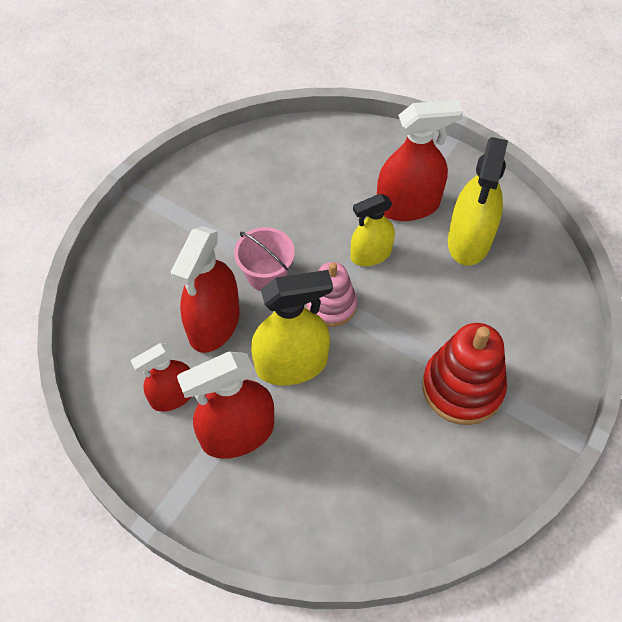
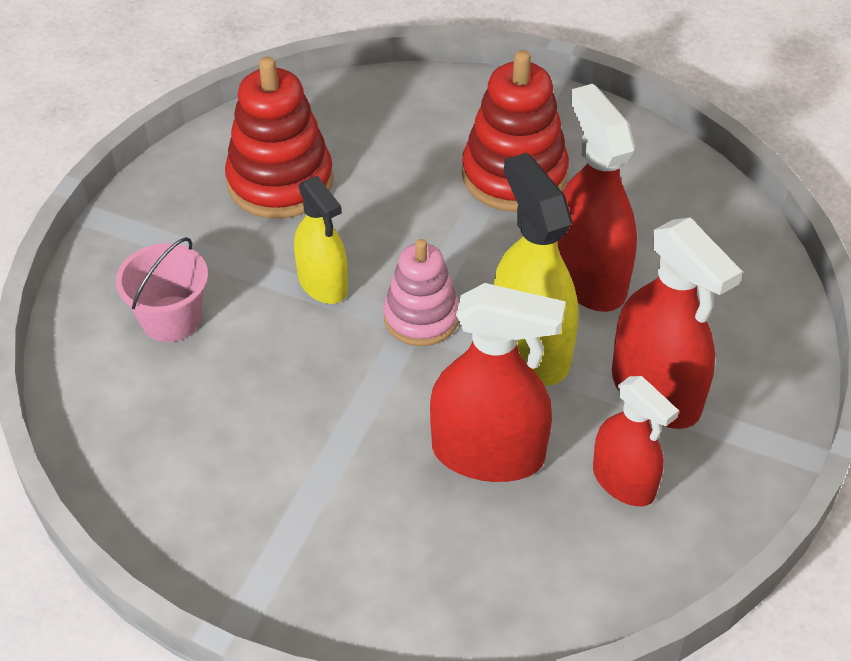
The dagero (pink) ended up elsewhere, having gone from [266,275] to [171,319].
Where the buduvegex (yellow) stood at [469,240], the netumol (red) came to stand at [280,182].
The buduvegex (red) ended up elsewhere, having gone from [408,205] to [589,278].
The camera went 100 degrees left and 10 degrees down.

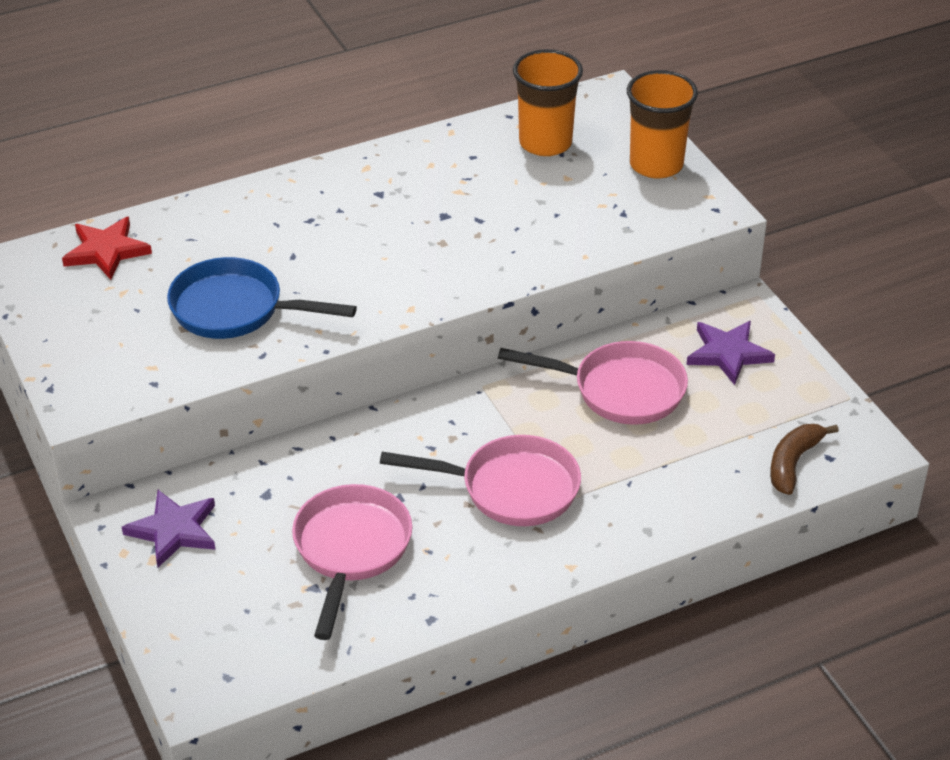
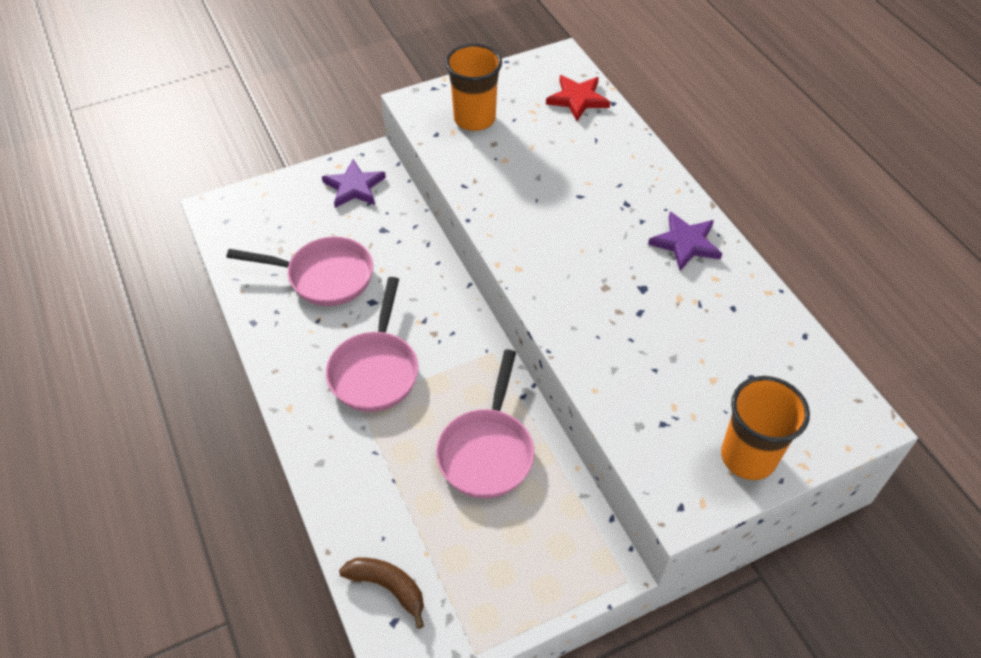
The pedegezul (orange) ended up elsewhere, having gone from [545,143] to [474,119].
The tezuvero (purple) ended up elsewhere, having gone from [728,353] to [685,243].
The second view lost the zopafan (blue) at [235,309].
The camera went 90 degrees right and 10 degrees up.

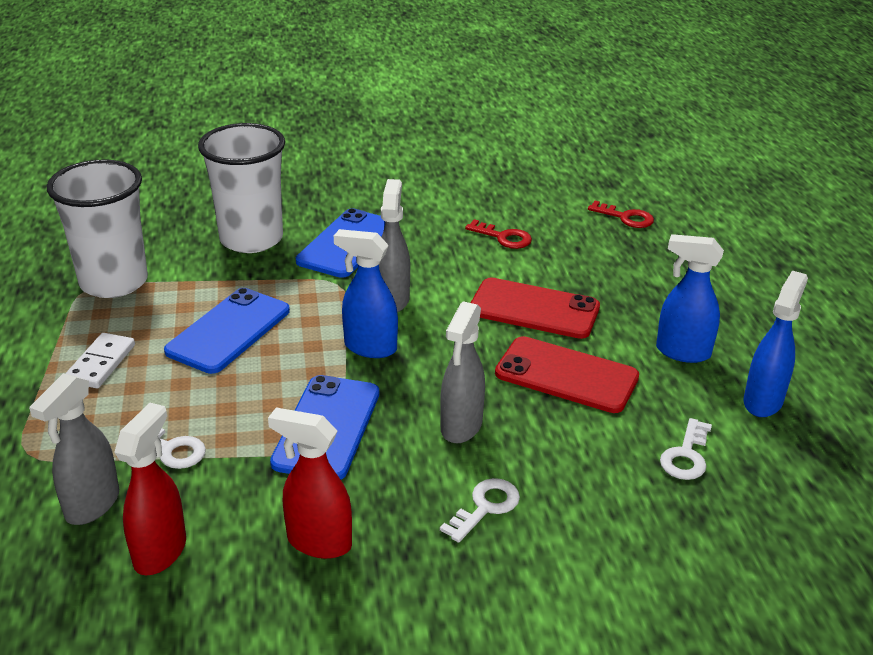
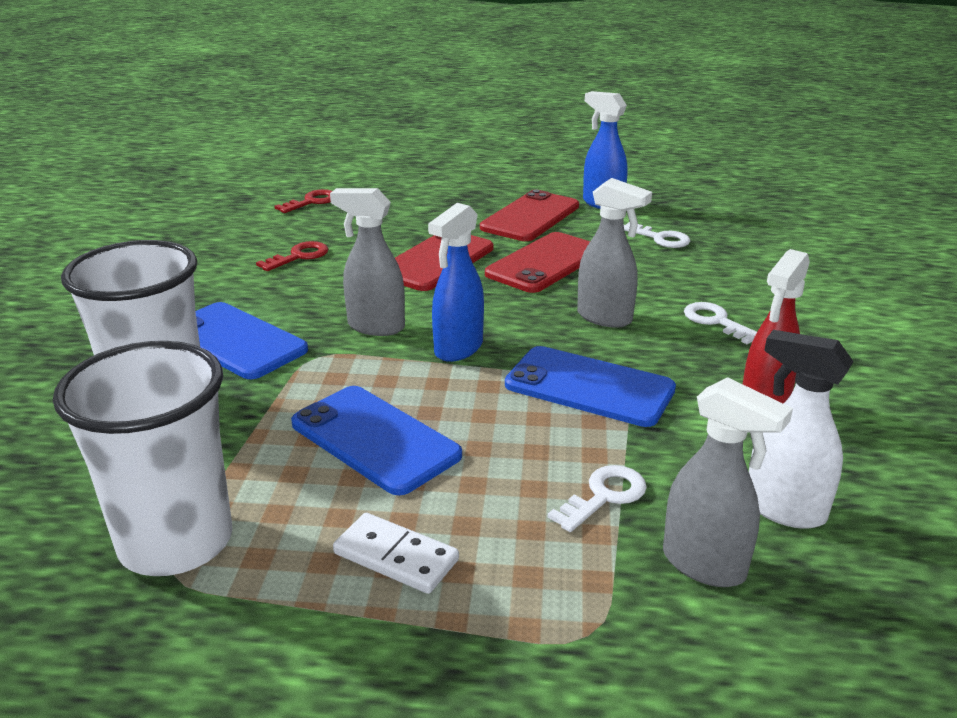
Where the buduvegex (blue) stood at [682,352], the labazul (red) came to stand at [530,217].
What was the buduvegex (red) at [161,551] turned into the buduvegex (white) at [783,509].
The camera went 75 degrees left and 5 degrees down.

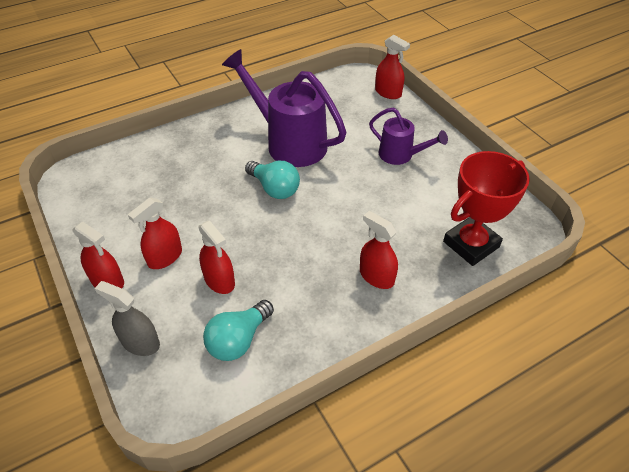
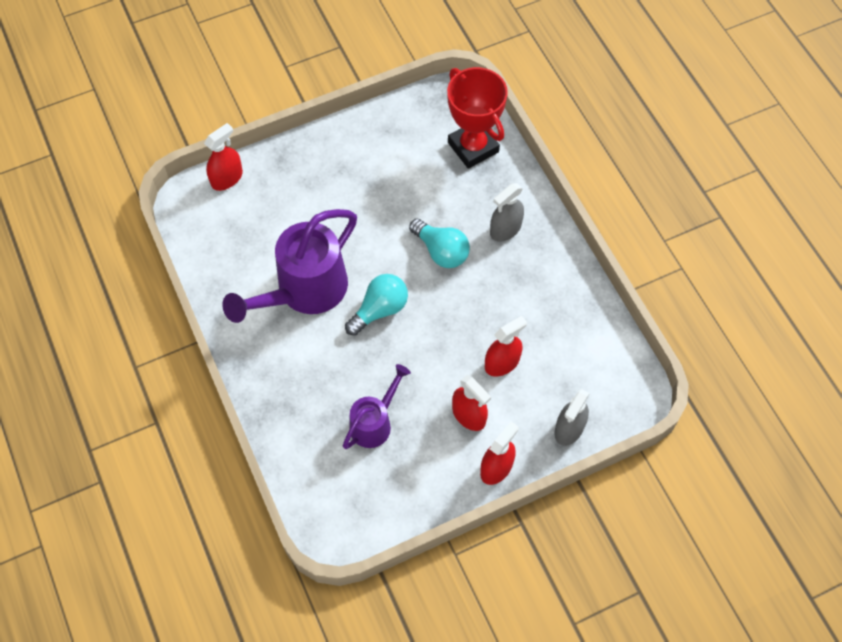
The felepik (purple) ended up elsewhere, having gone from [400,155] to [375,422].
The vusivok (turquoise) ended up elsewhere, having gone from [238,340] to [441,251].
What was the buduvegex (red) at [376,276] turned into the buduvegex (grey) at [505,229].
The camera went 85 degrees left and 15 degrees up.

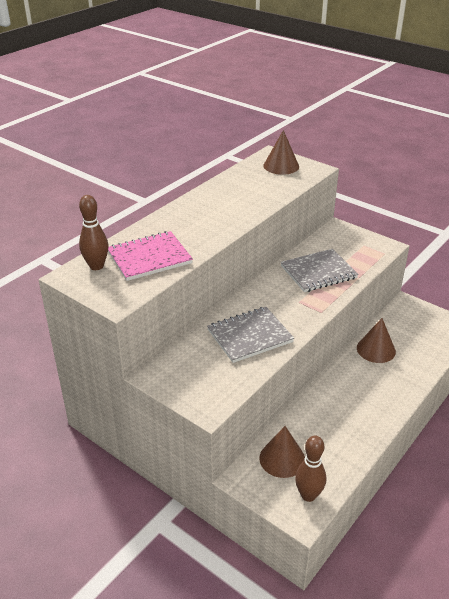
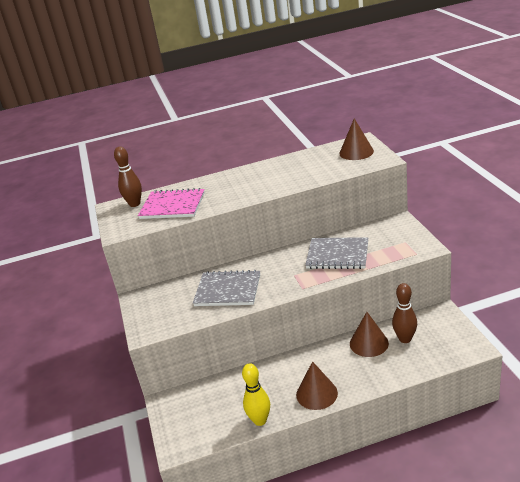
The second view gained the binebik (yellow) at [260,420].
The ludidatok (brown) ended up elsewhere, having gone from [282,459] to [316,394].
The binebik (brown) ended up elsewhere, having gone from [308,495] to [405,339].
The camera went 40 degrees right and 5 degrees down.

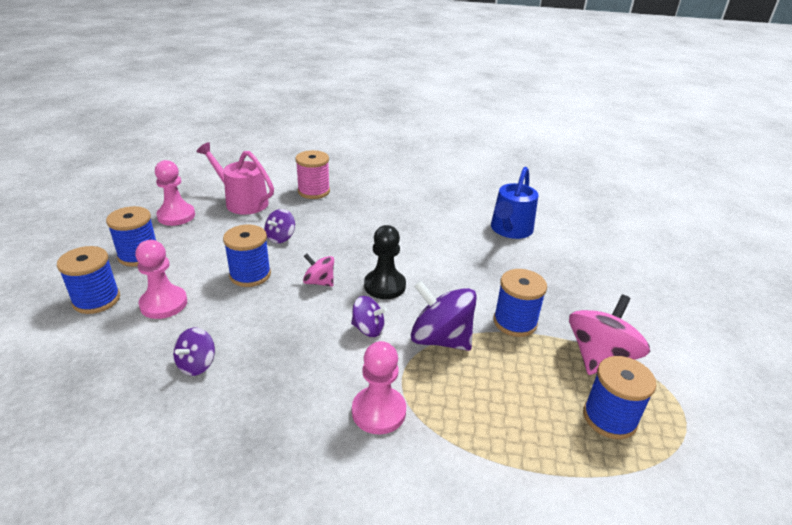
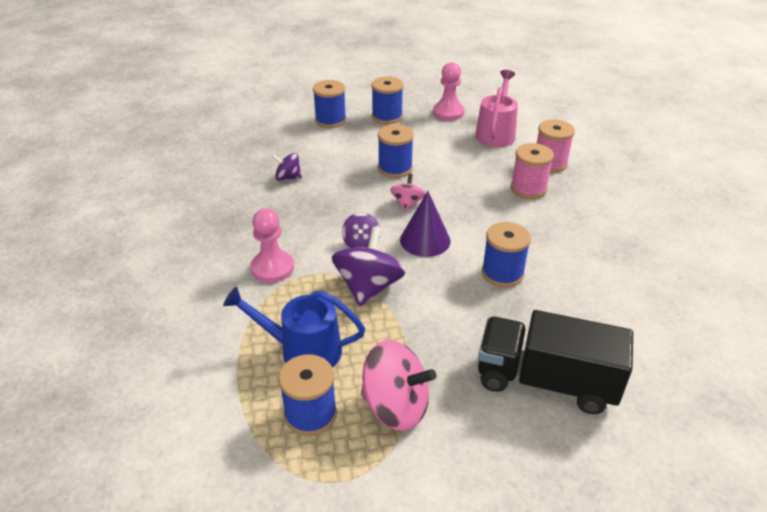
The felepik (blue) ended up elsewhere, having gone from [510,230] to [303,350].
Where the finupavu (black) stood at [384,286], the ludidatok (purple) came to stand at [425,240].
The second view gained the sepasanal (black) at [546,381].
The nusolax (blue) ended up elsewhere, having gone from [515,322] to [502,273].
The second view gained the nusolax (pink) at [528,189].
The second view lost the finupavu (pink) at [164,304].
The second view lost the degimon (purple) at [280,237].
The camera went 75 degrees right and 5 degrees up.

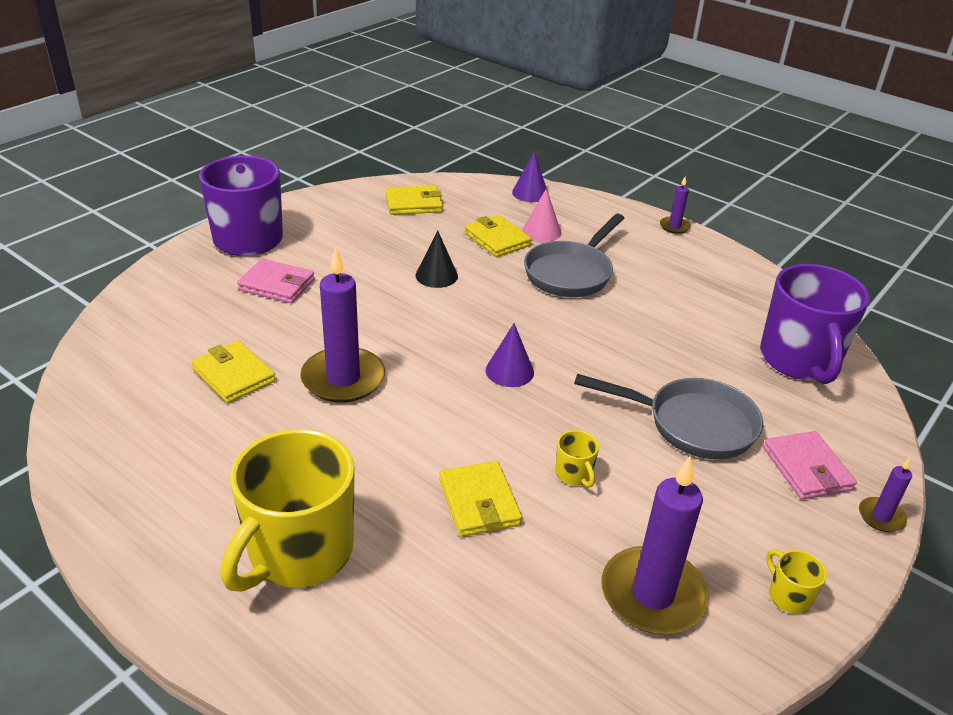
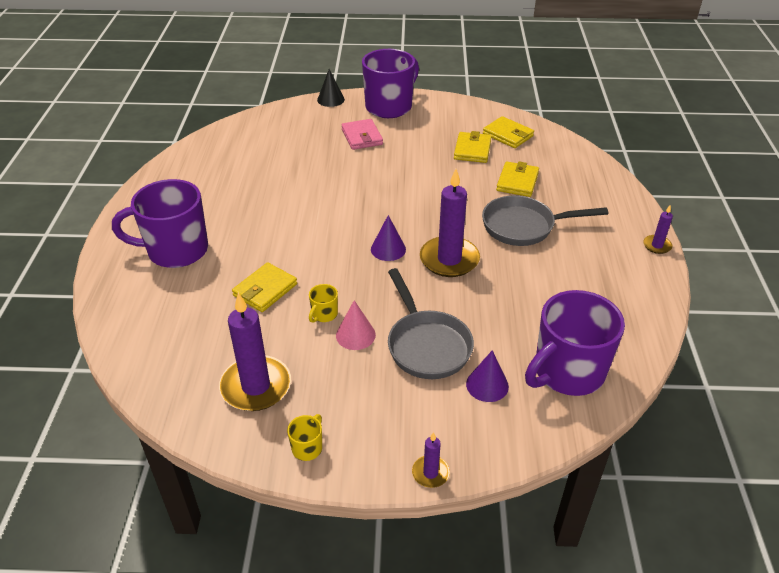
What was the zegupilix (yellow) at [298,552] turned into the zegupilix (purple) at [176,250].
The ludidatok (black) ended up elsewhere, having gone from [436,275] to [330,99].
The ludidatok (pink) ended up elsewhere, having gone from [541,231] to [355,335].
The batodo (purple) ended up elsewhere, having gone from [343,379] to [449,259].
The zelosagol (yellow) ended up elsewhere, having gone from [234,375] to [472,150].
The ludidatok (purple) ended up elsewhere, having gone from [530,193] to [487,385].
The second view lost the zelosagol (pink) at [806,469].
The camera went 55 degrees right and 5 degrees up.

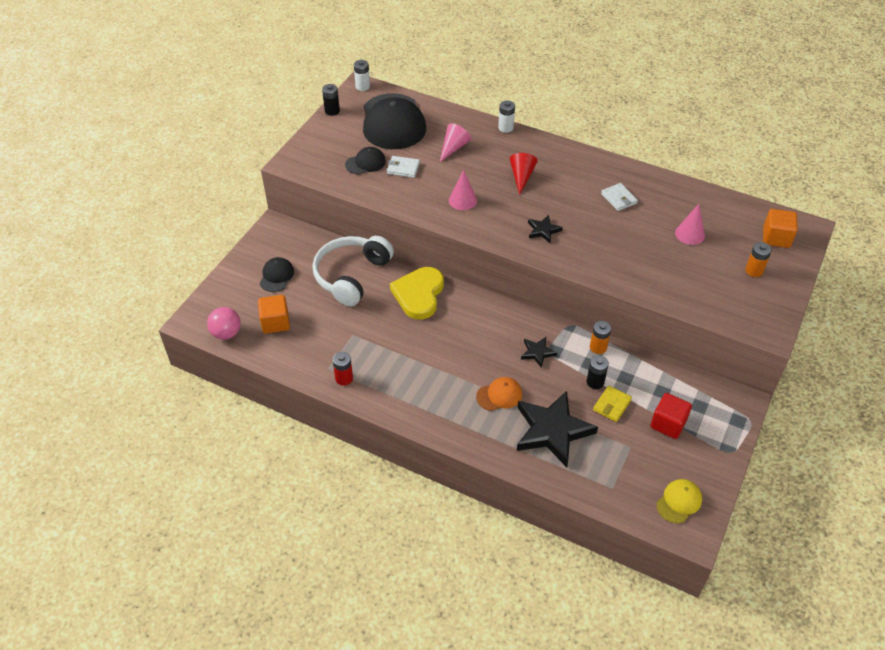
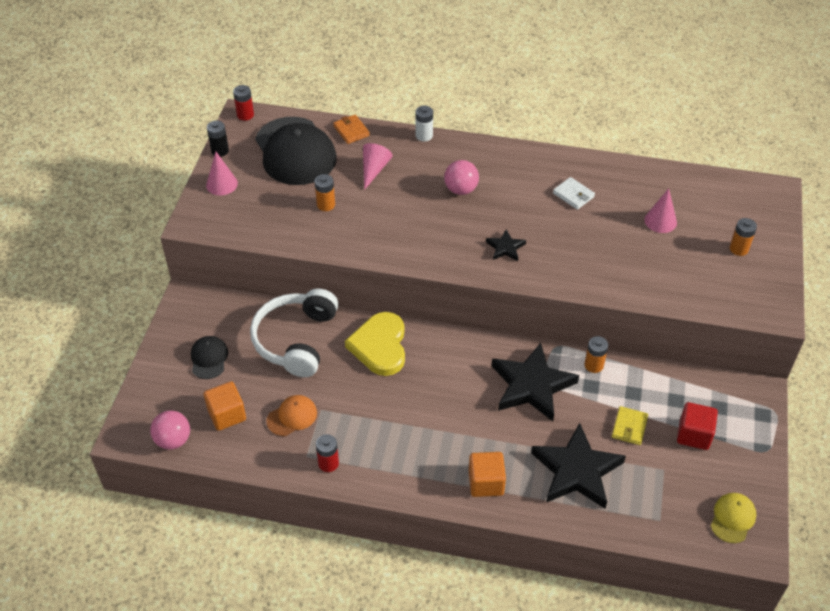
The ludidatok (pink) ended up elsewhere, having gone from [462,200] to [222,184].
What was the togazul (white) at [362,86] turned into the togazul (red) at [245,115].
The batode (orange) ended up elsewhere, having gone from [499,395] to [292,417].
Where the zelosagol (white) stood at [403,168], the togazul (orange) came to stand at [326,205].
The second view gained the zelosagol (orange) at [351,131].
Where the ludidatok (red) stood at [521,176], the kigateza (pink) came to stand at [461,190].
The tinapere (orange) ended up elsewhere, having gone from [776,238] to [486,483].
The size of the tezuvero (black) at [537,352] changed by a factor of 2.14.
The second view lost the batode (black) at [365,163].
The second view lost the togazul (black) at [595,382].
The camera went 15 degrees left and 0 degrees up.

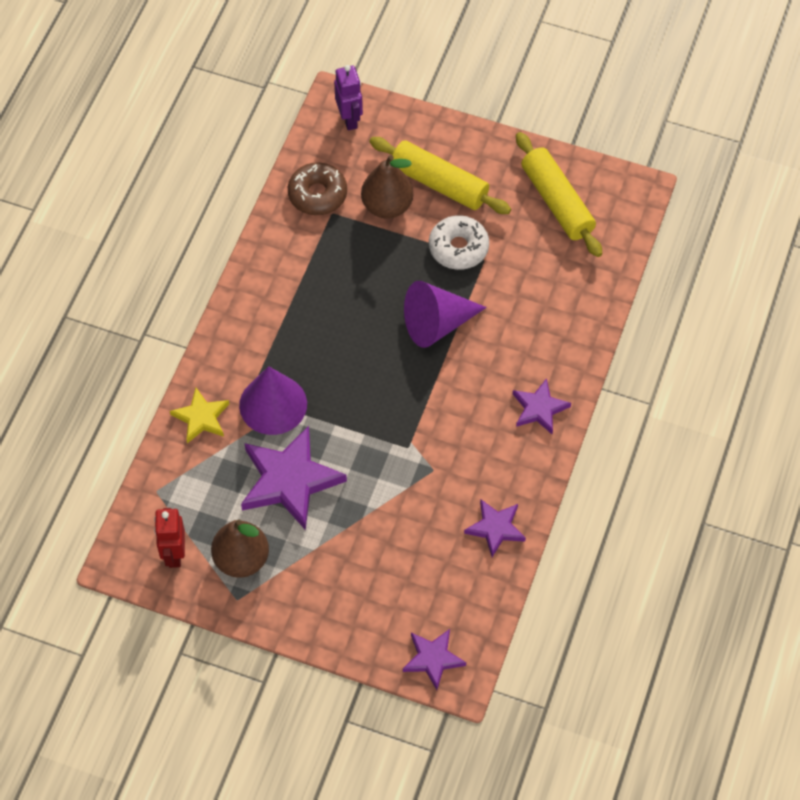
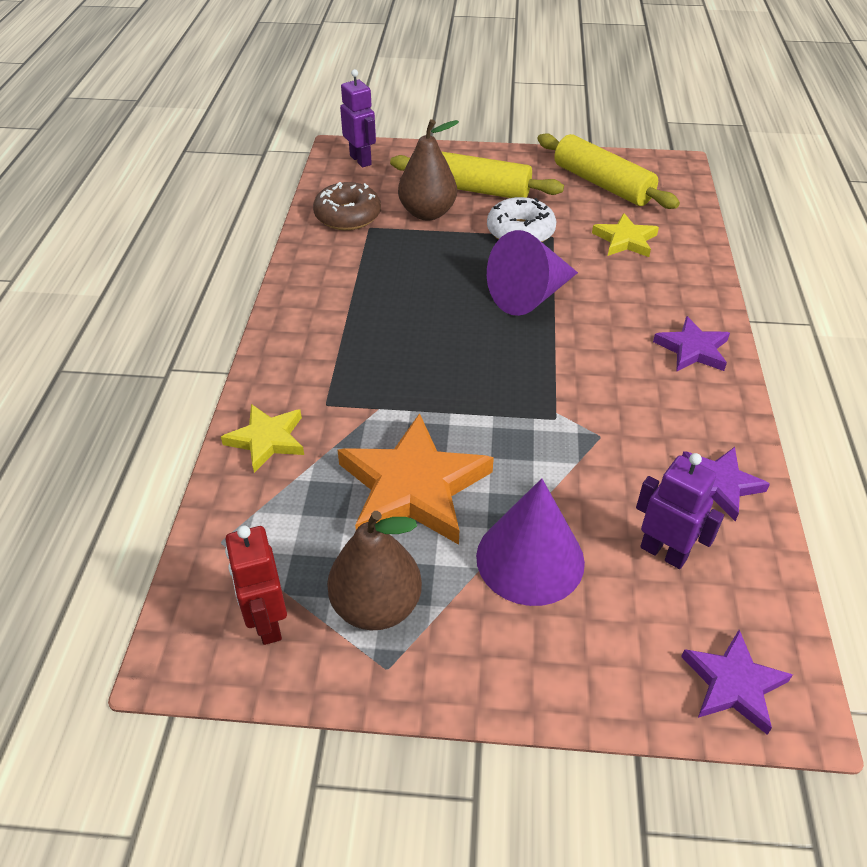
What was the tezuvero (purple) at [289,480] turned into the tezuvero (orange) at [413,487].
The ludidatok (purple) ended up elsewhere, having gone from [273,404] to [530,559].
The second view gained the tezuvero (yellow) at [625,240].
The second view gained the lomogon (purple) at [663,552].
The camera went 15 degrees left and 15 degrees down.

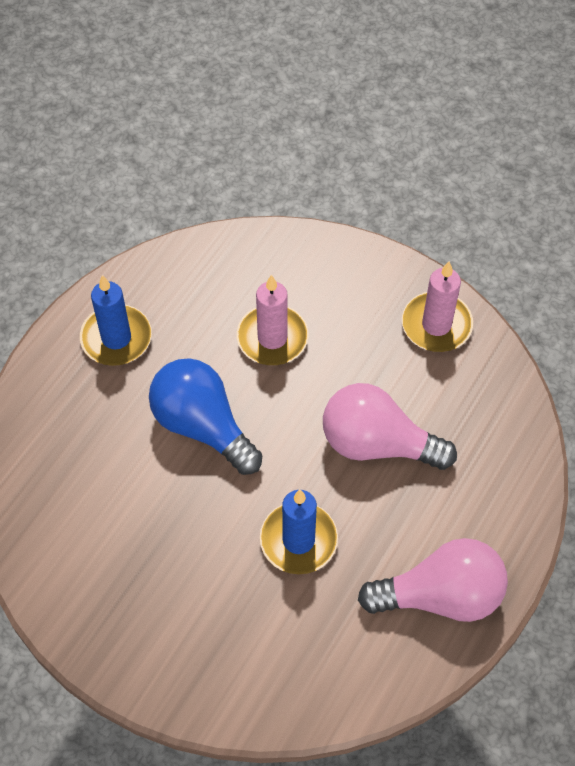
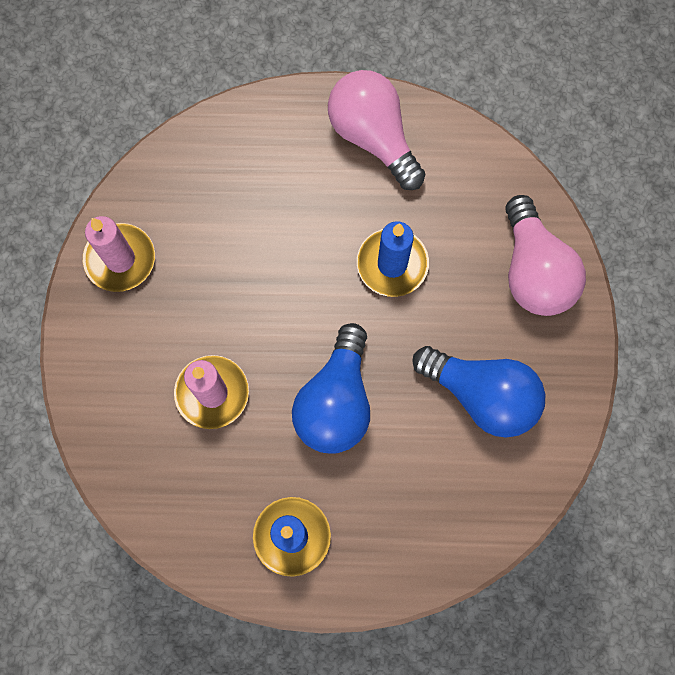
The second view gained the vusivok (blue) at [482,395].
The vusivok (pink) ended up elsewhere, having gone from [377,444] to [534,271].
The camera went 120 degrees left and 15 degrees up.

